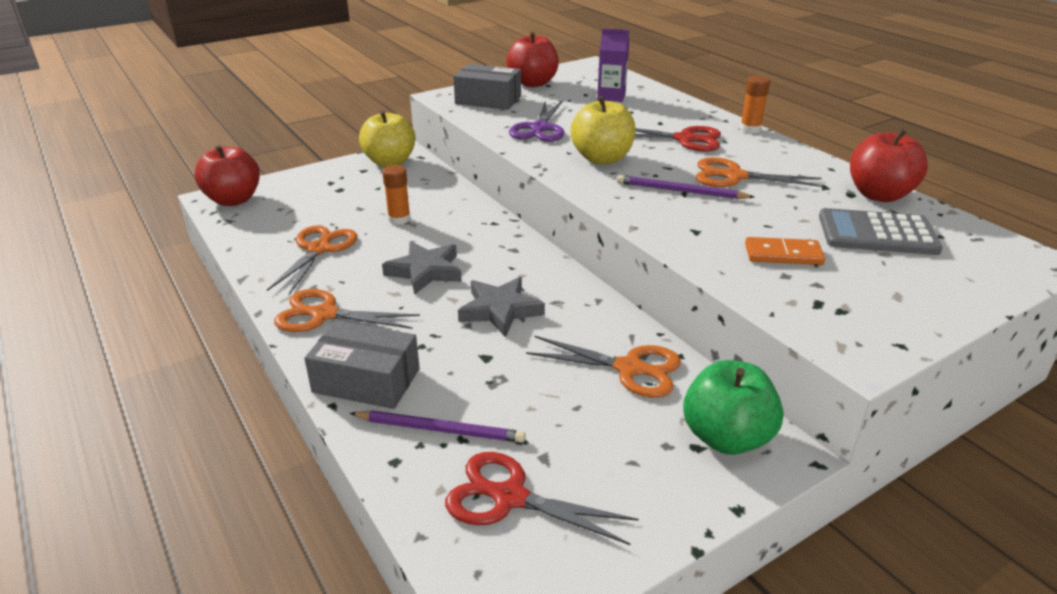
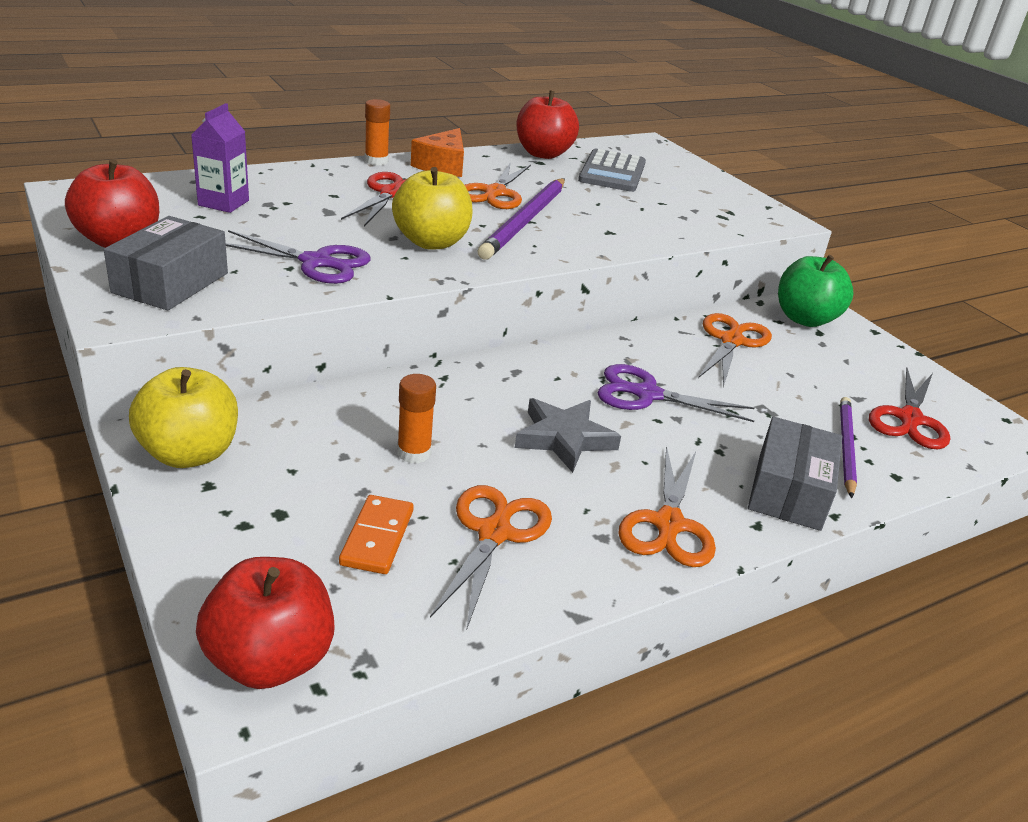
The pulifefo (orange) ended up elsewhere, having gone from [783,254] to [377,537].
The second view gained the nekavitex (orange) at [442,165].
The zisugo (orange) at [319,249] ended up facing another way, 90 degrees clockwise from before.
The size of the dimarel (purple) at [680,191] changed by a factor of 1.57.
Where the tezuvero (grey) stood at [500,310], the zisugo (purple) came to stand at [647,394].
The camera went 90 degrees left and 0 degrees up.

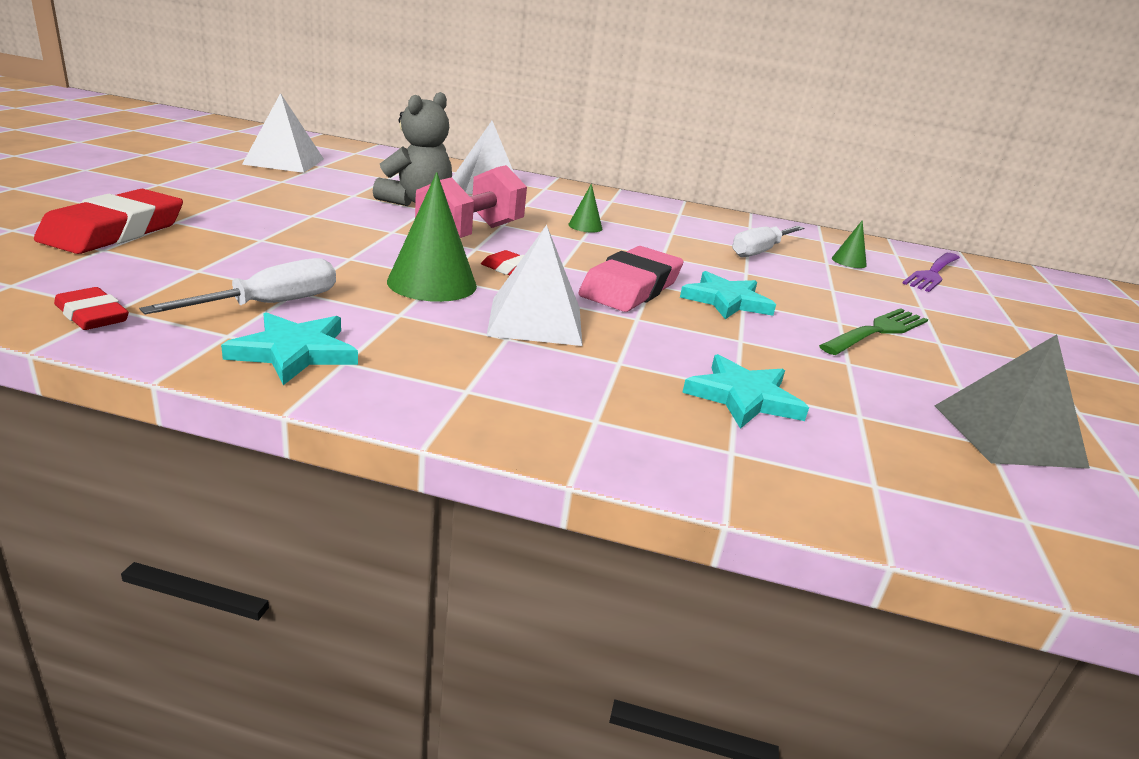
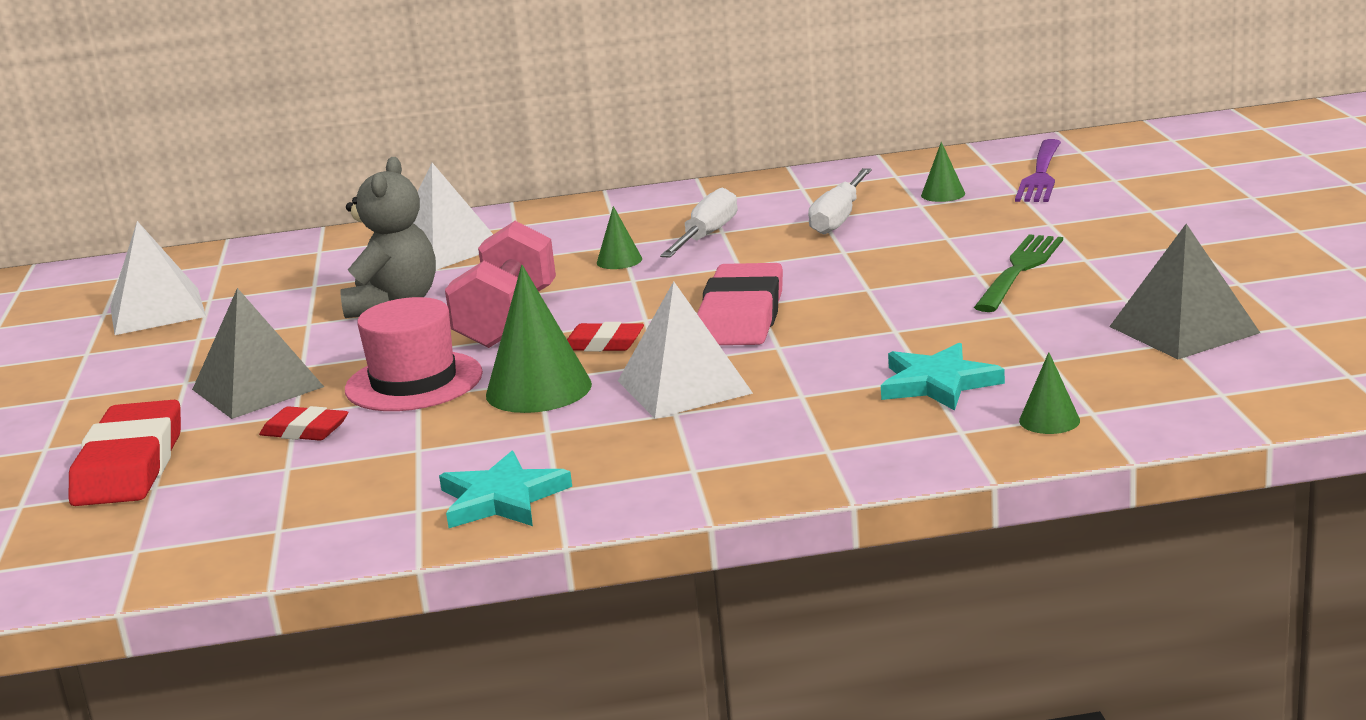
The second view gained the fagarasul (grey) at [257,388].
The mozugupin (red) ended up elsewhere, having gone from [92,315] to [305,430].
The second view gained the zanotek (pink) at [414,382].
The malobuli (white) ended up elsewhere, having gone from [269,304] to [706,236].
The second view gained the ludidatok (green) at [1049,420].
The second view lost the tezuvero (turquoise) at [726,301].
The camera went 15 degrees left and 5 degrees down.

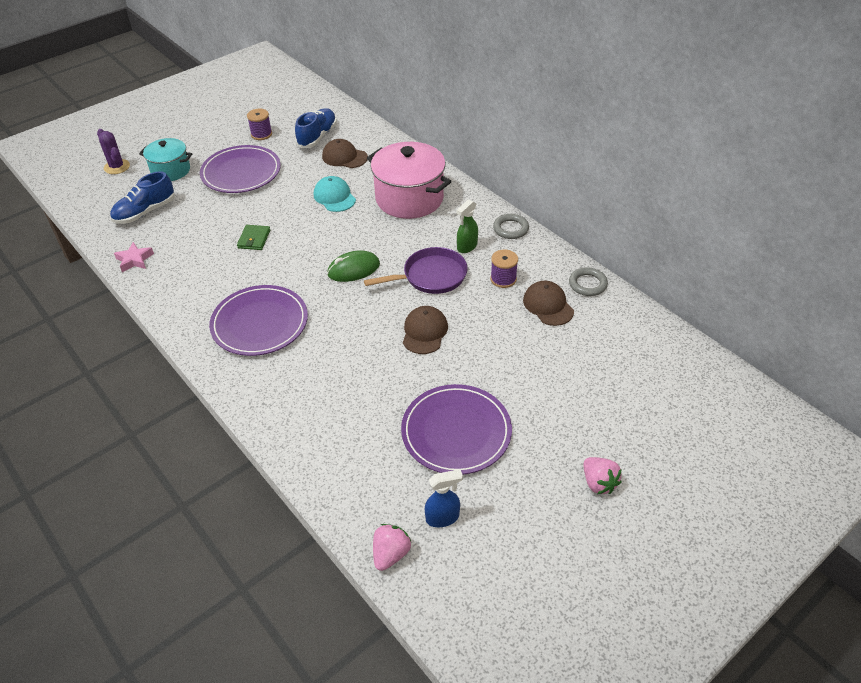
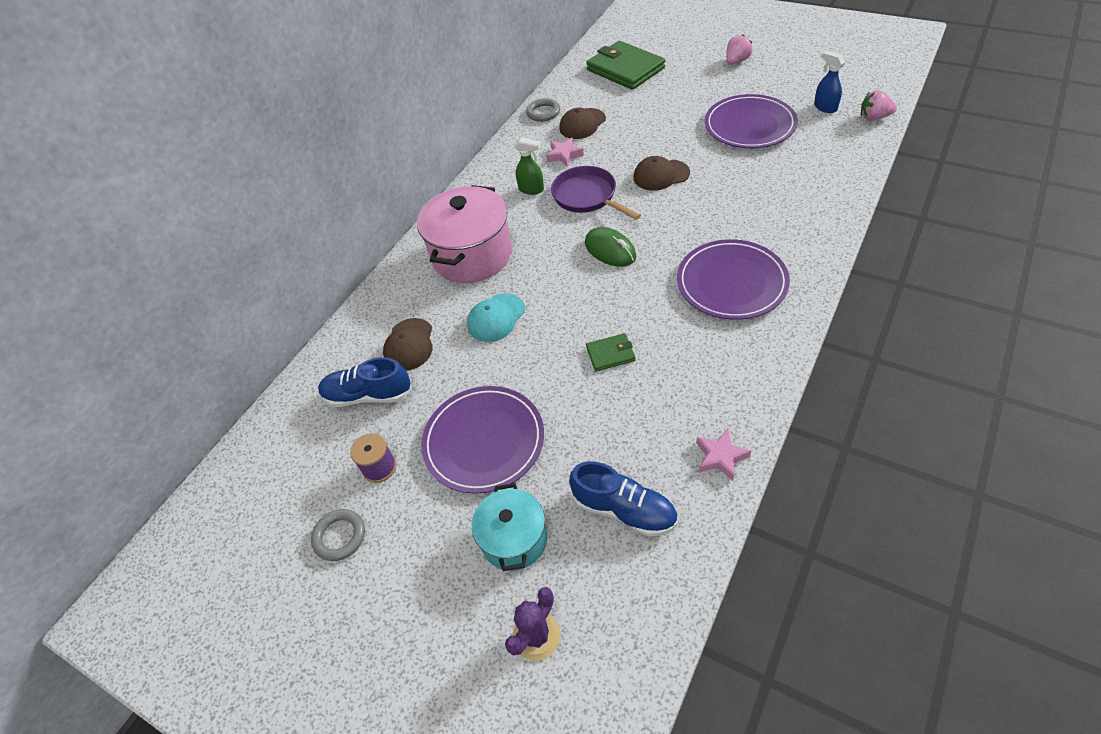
The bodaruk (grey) ended up elsewhere, having gone from [510,229] to [340,536].
Where the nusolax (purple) stood at [503,279], the tezuvero (pink) came to stand at [564,155].
The second view gained the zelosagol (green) at [625,69].
The camera went 105 degrees left and 5 degrees up.

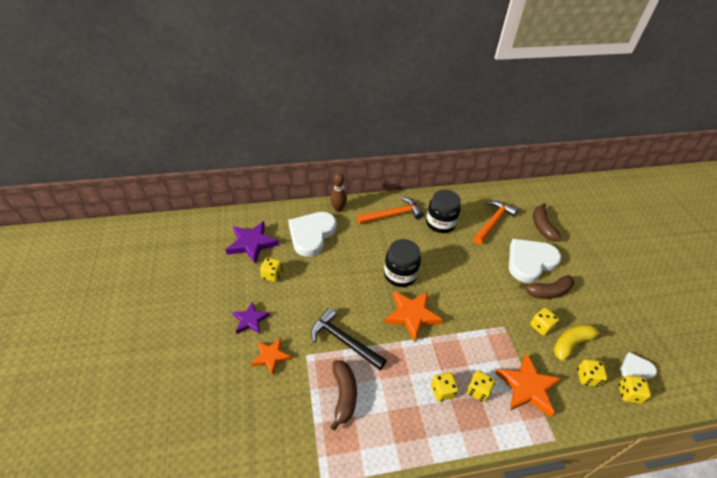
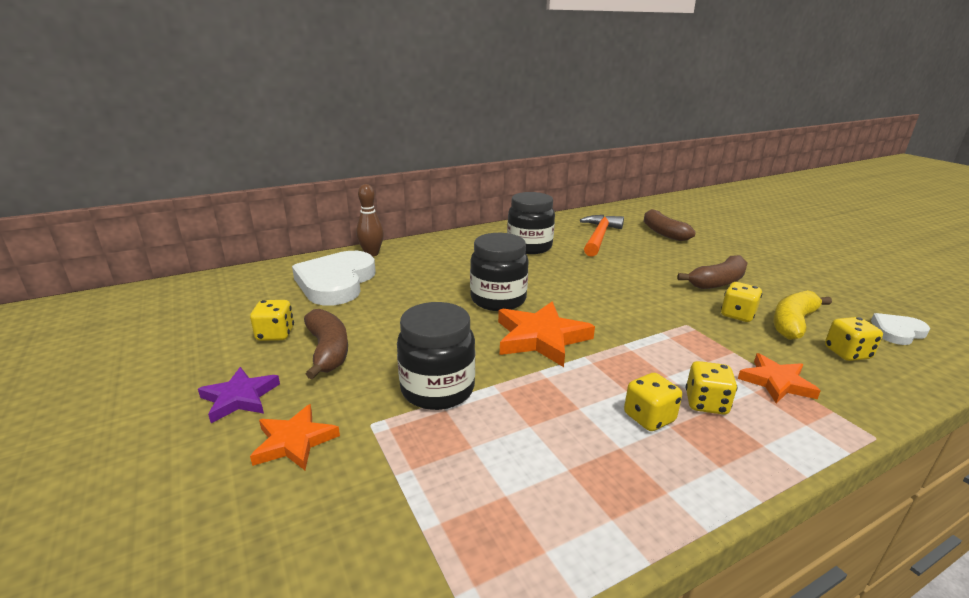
The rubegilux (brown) ended up elsewhere, having gone from [344,395] to [328,351].
Where the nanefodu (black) stood at [344,341], the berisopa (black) came to stand at [437,389].
The size of the tezuvero (orange) at [527,387] changed by a factor of 0.63.
The second view lost the tezuvero (purple) at [252,243].
The second view lost the nanefodu (orange) at [393,215].
The second view lost the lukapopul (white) at [530,262].
The second view lost the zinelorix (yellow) at [628,393].
The camera went 15 degrees left and 20 degrees down.

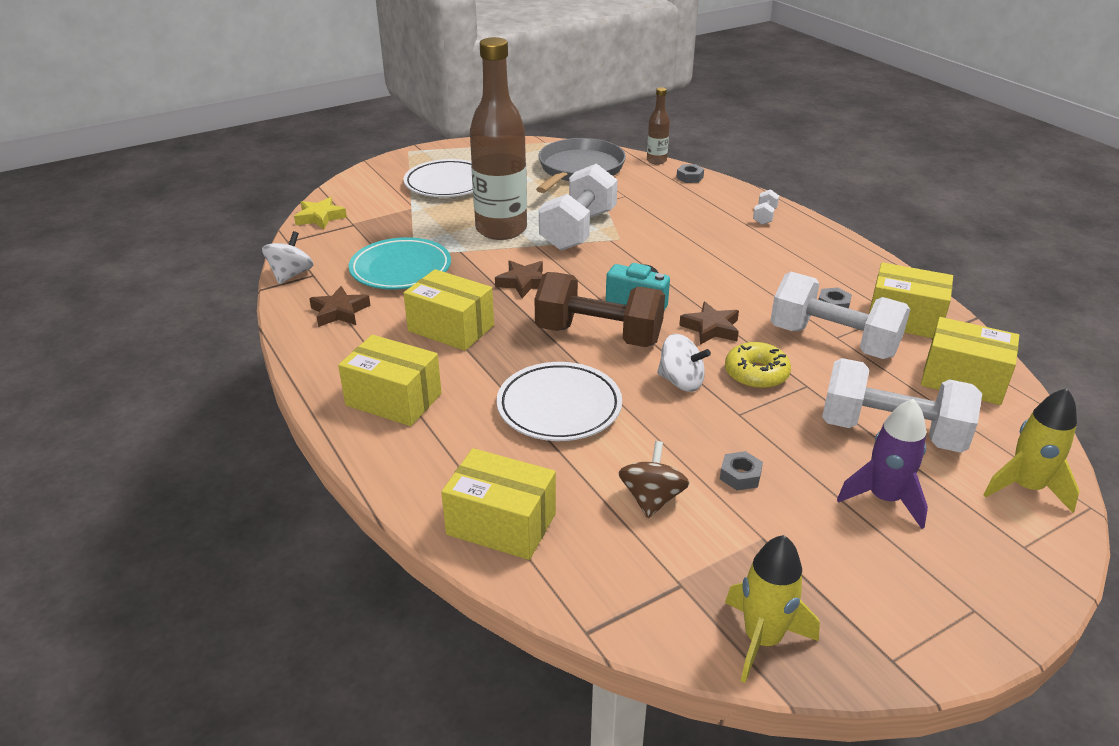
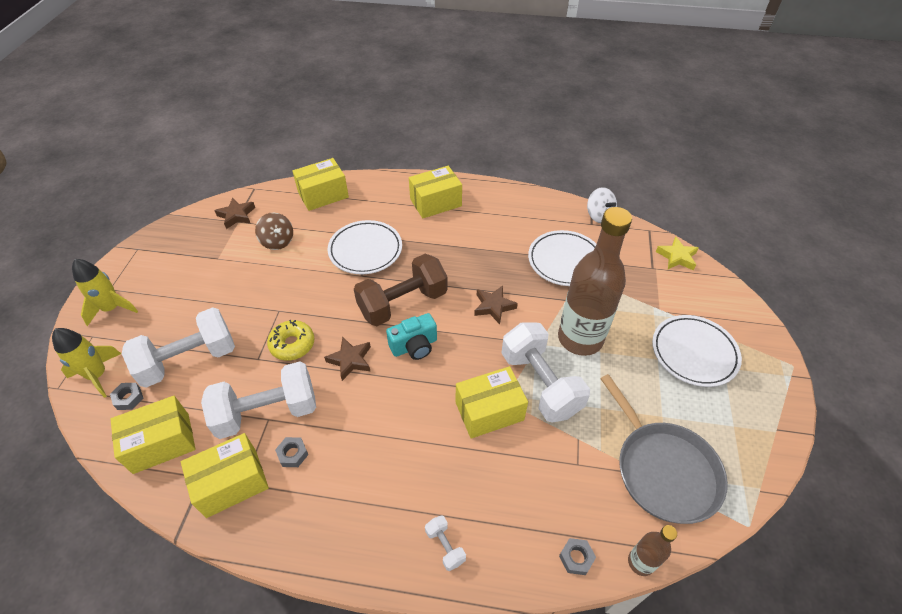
The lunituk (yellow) ended up elsewhere, having gone from [762,640] to [112,308].
The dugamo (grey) ended up elsewhere, having gone from [740,476] to [128,398].
The tezuvero (brown) ended up elsewhere, having gone from [339,312] to [236,215].
The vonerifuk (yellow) ended up elsewhere, having gone from [451,328] to [489,411].
What was the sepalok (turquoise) at [401,269] turned into the sepalok (white) at [565,261].
The second view lost the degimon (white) at [681,382].
The second view lost the lunituk (purple) at [884,499].
The camera went 130 degrees right and 15 degrees up.

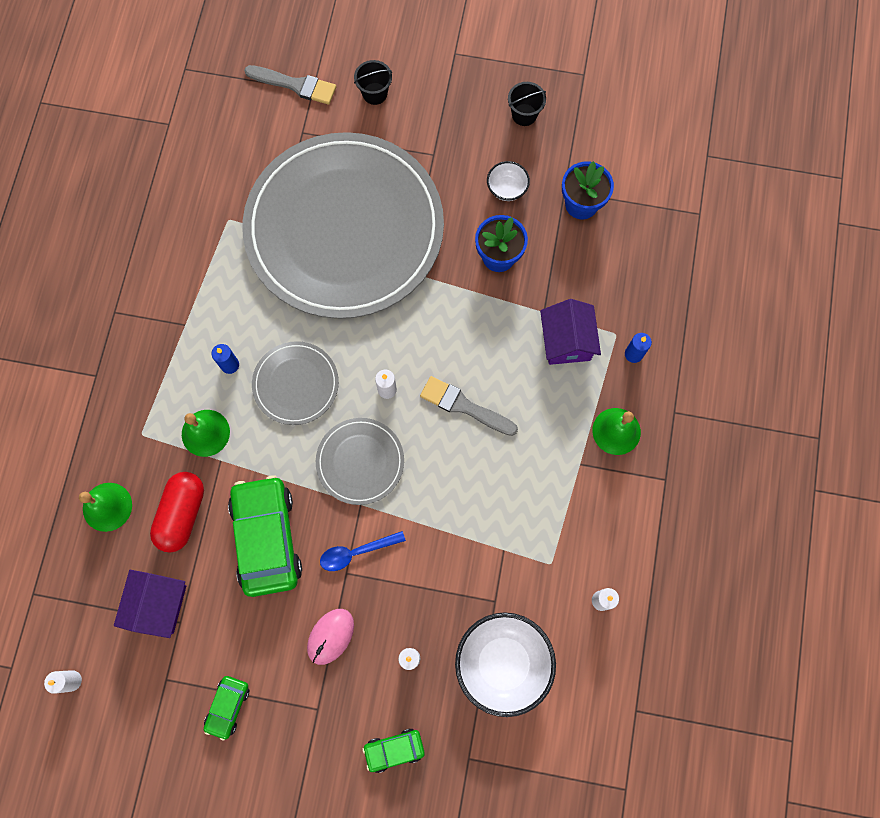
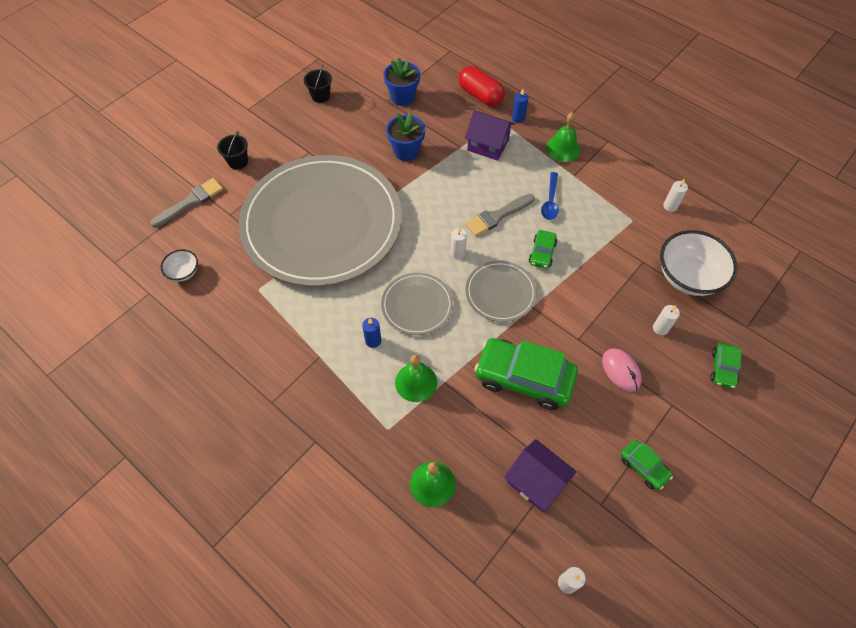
The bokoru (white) ended up elsewhere, having gone from [507,188] to [183,272].
The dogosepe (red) ended up elsewhere, having gone from [182,514] to [480,95].
The second view gained the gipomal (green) at [542,253].
The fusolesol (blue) ended up elsewhere, having gone from [356,552] to [550,201].
The camera went 60 degrees left and 15 degrees down.

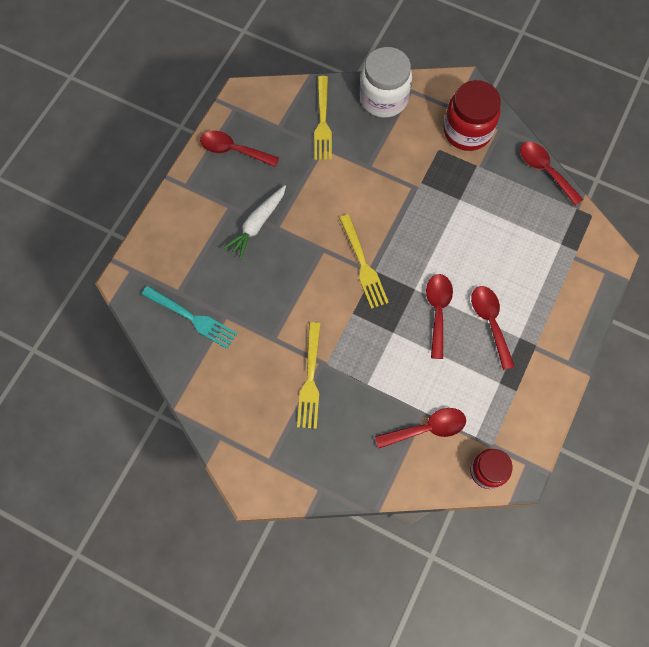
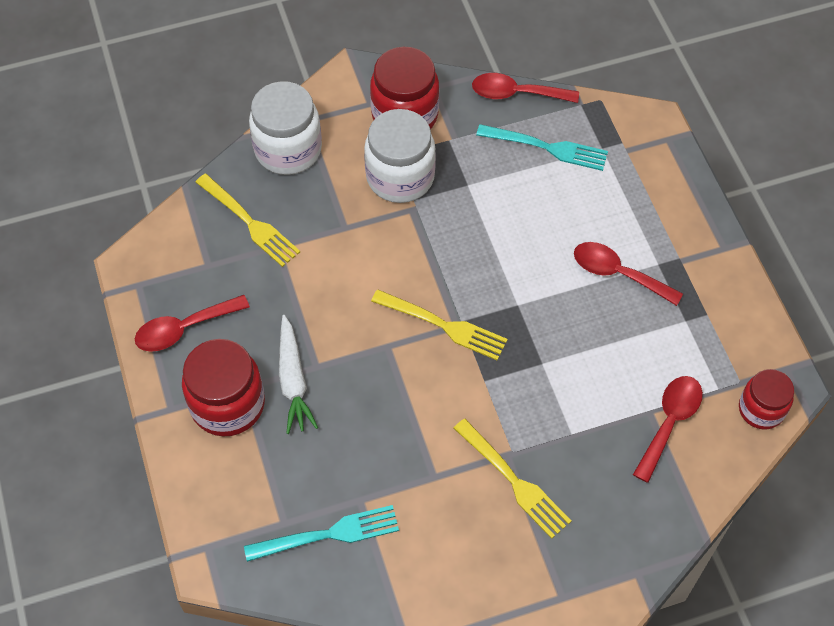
The second view gained the berisopa (red) at [227,404].
The second view gained the berisopa (white) at [400,177].
The second view gained the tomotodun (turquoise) at [547,148].
The second view lost the fusolesol (red) at [437,311].
The camera went 45 degrees left and 10 degrees down.

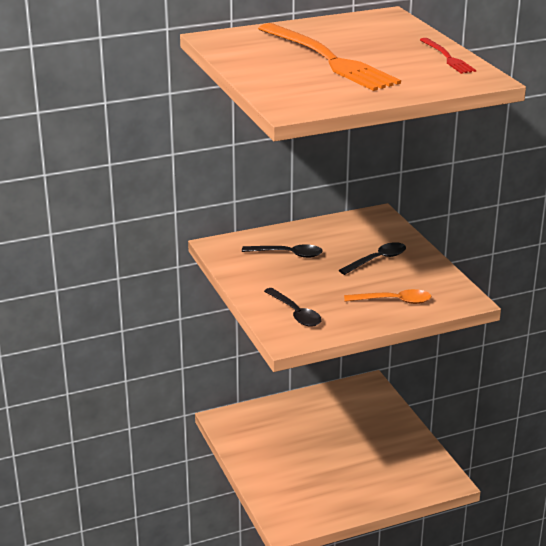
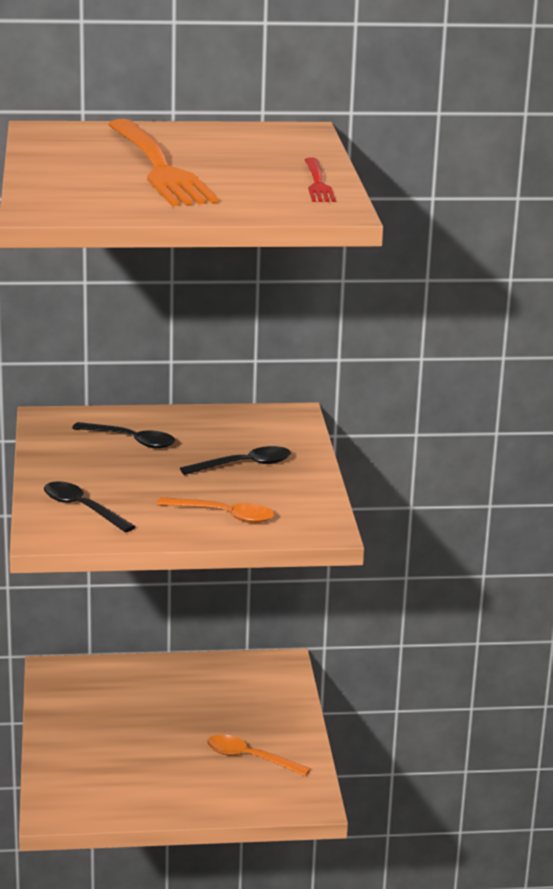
The fusolesol (black) at [295,313] ended up facing another way, 150 degrees clockwise from before.
The second view gained the fusolesol (orange) at [250,758].
The camera went 15 degrees right and 5 degrees down.

